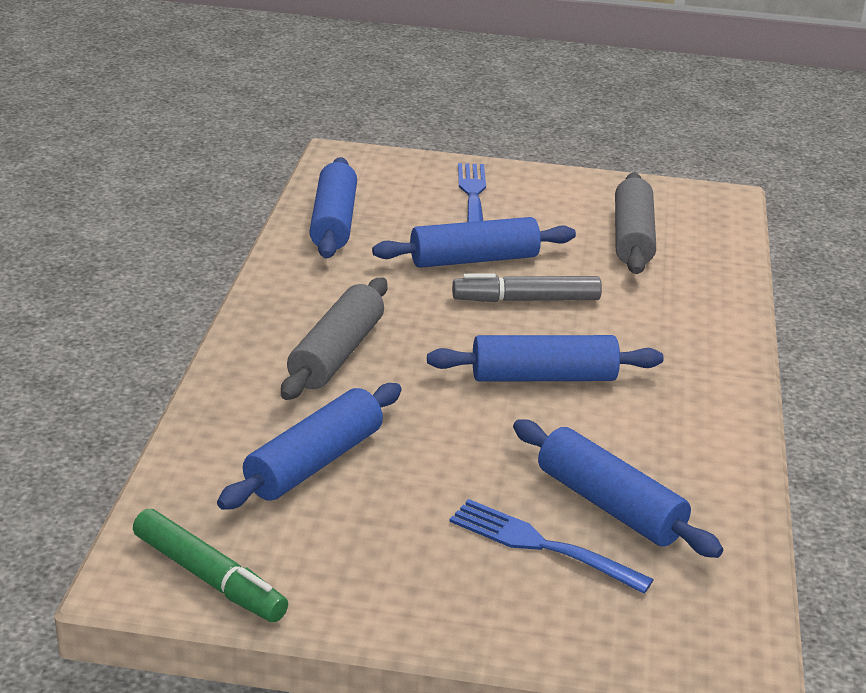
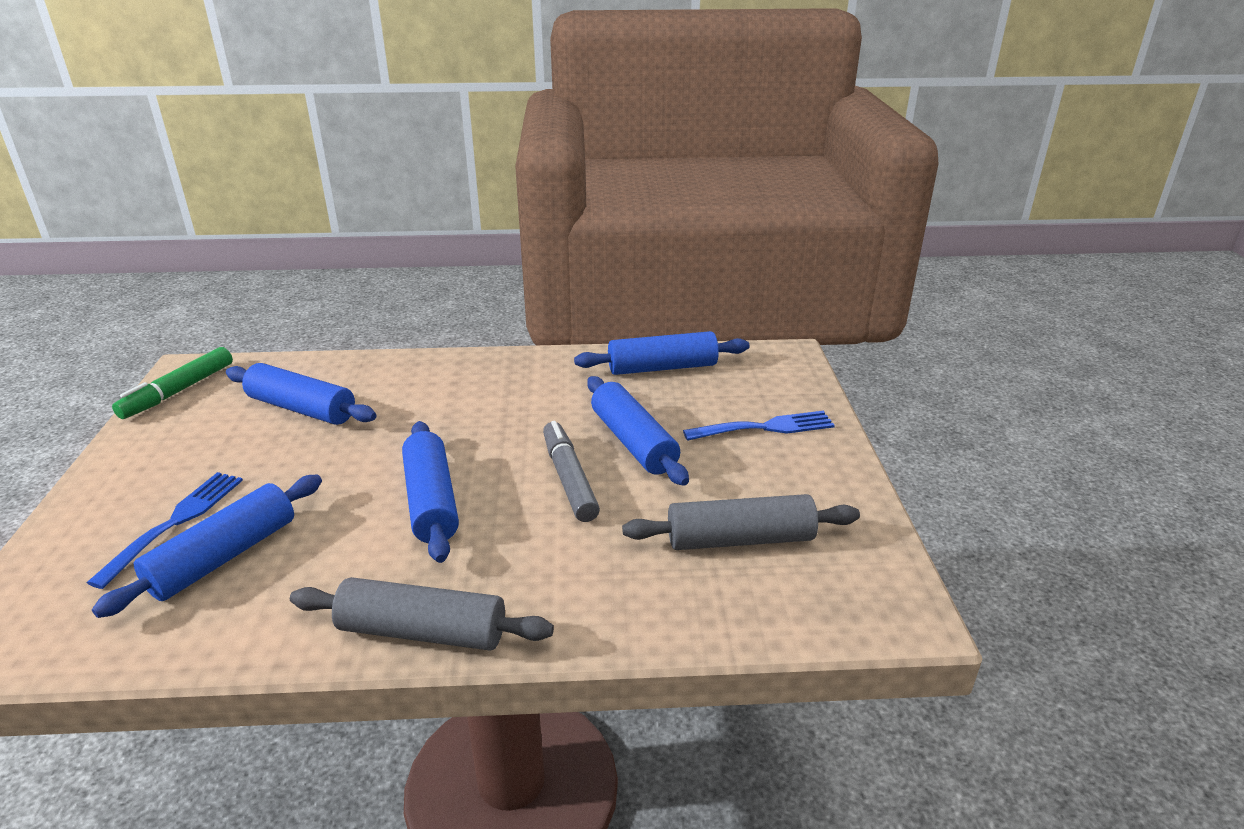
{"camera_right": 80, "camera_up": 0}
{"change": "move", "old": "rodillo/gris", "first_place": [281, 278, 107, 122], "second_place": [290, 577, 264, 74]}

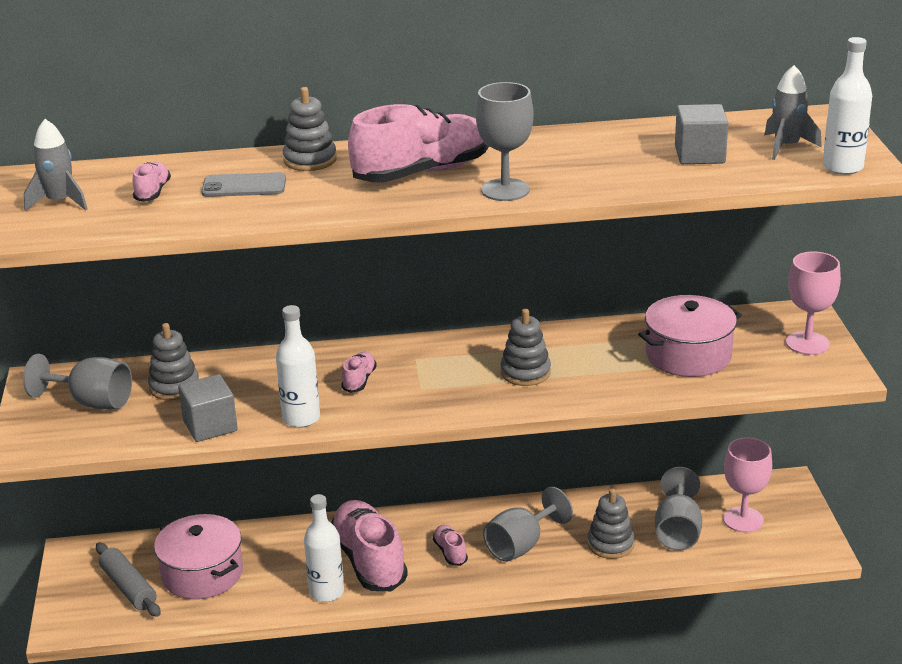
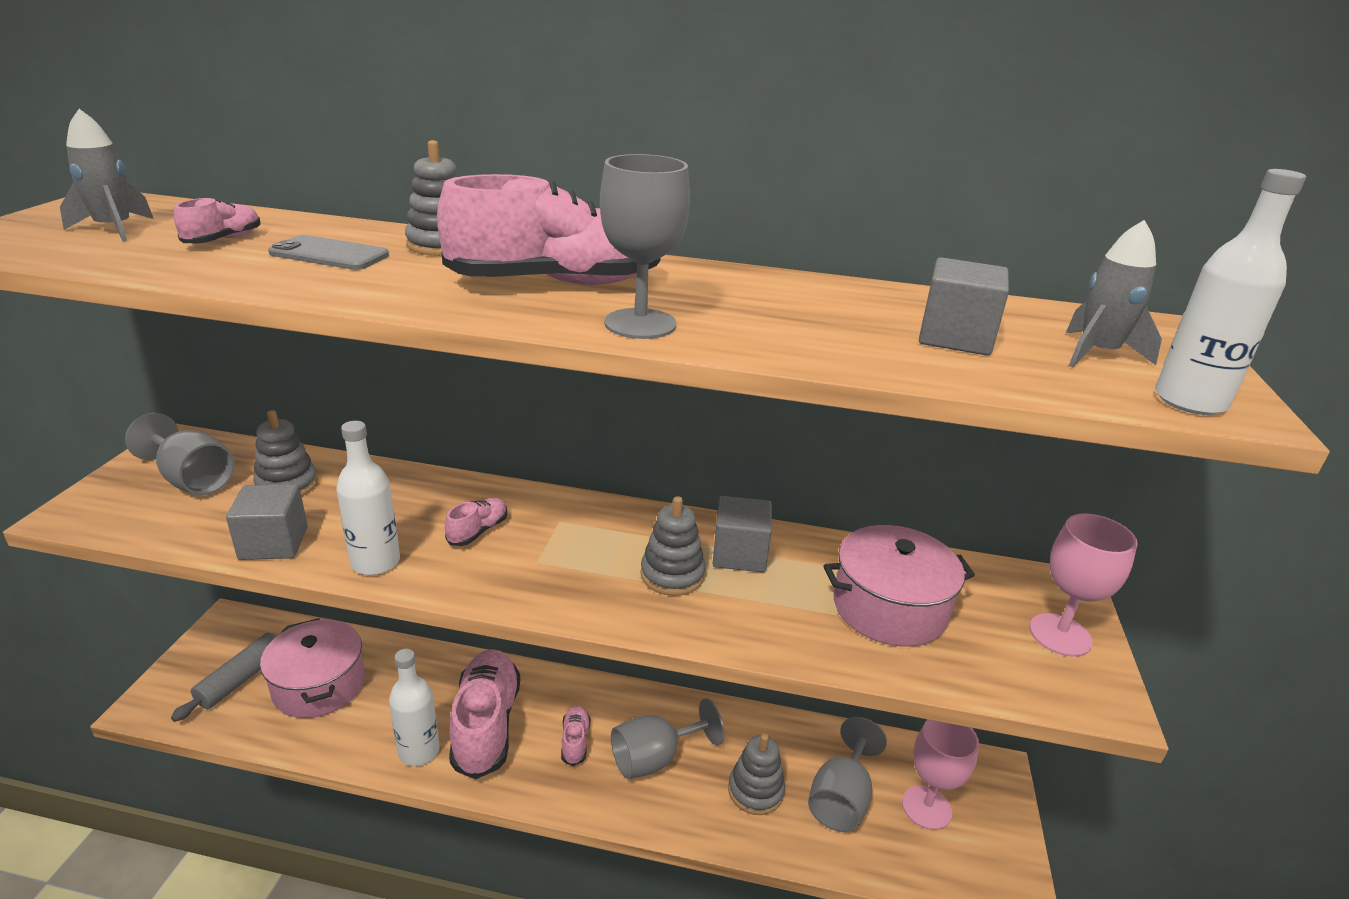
{"camera_right": 15, "camera_up": 0}
{"change": "rotate", "old": "rodillo/gris", "first_place": [96, 543, 65, 74], "second_place": [171, 624, 125, 98], "degrees": 45}
{"change": "insert", "new": "cubo/gris", "second_place": [713, 496, 59, 76]}

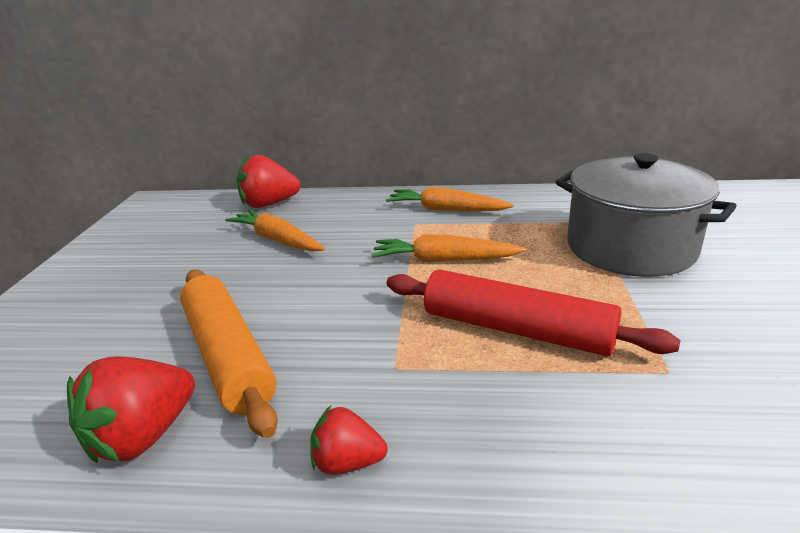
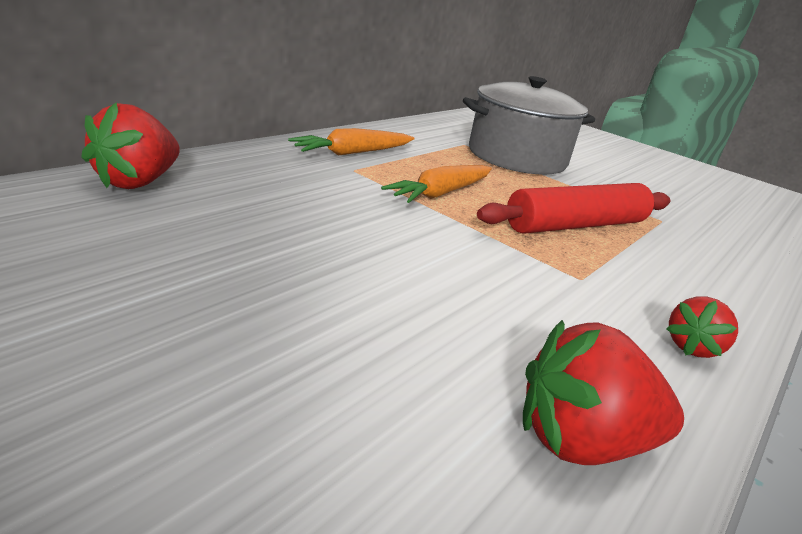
{"camera_right": -60, "camera_up": 0}
{"change": "rotate", "old": "fresa/rojo", "first_place": [67, 356, 128, 107], "second_place": [523, 320, 161, 145], "degrees": 105}
{"change": "delete", "old": "rodillo/naranja", "first_place": [180, 269, 98, 169]}
{"change": "delete", "old": "zanahoria/naranja", "first_place": [225, 209, 100, 43]}

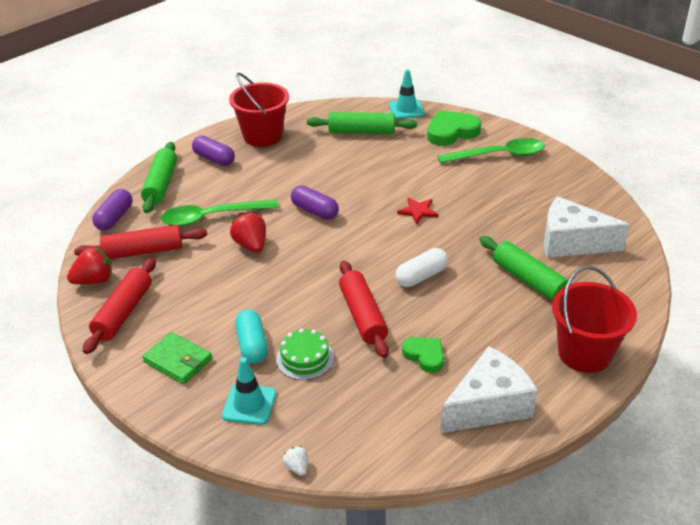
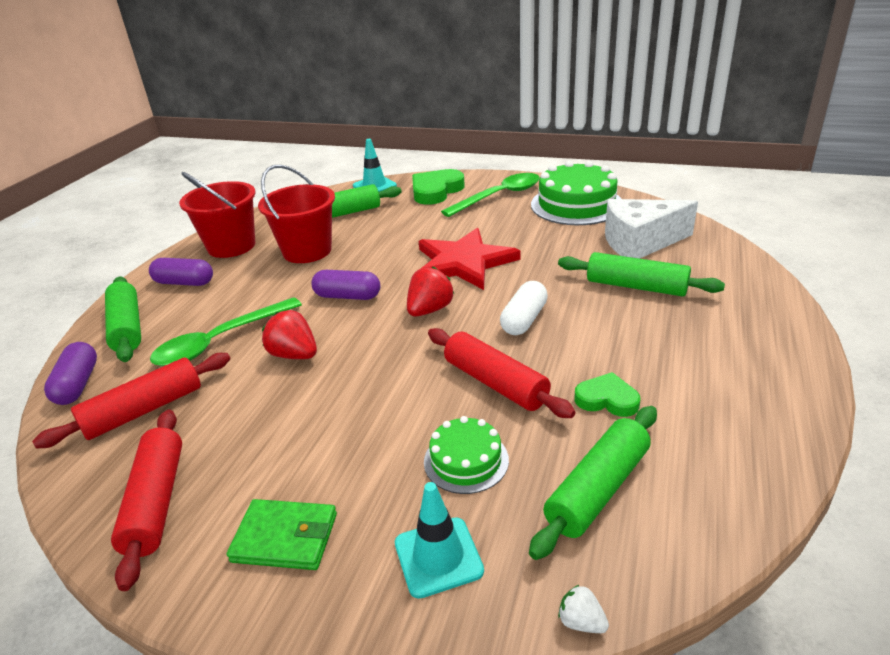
{"camera_right": -25, "camera_up": -5}
{"change": "move", "old": "fresa/rojo", "first_place": [67, 247, 45, 38], "second_place": [407, 266, 47, 51]}
{"change": "delete", "old": "cápsula/turquesa", "first_place": [235, 309, 33, 54]}
{"change": "resize", "old": "estrella/rojo", "first_place": [397, 198, 41, 26], "second_place": [419, 228, 102, 62], "factor": 2.23}
{"change": "delete", "old": "queso/blanco", "first_place": [440, 346, 98, 87]}
{"change": "move", "old": "balde/rojo", "first_place": [552, 266, 85, 107], "second_place": [258, 165, 77, 98]}
{"change": "insert", "new": "rodillo/verde", "second_place": [529, 406, 128, 154]}
{"change": "insert", "new": "tarta/verde", "second_place": [531, 161, 90, 64]}

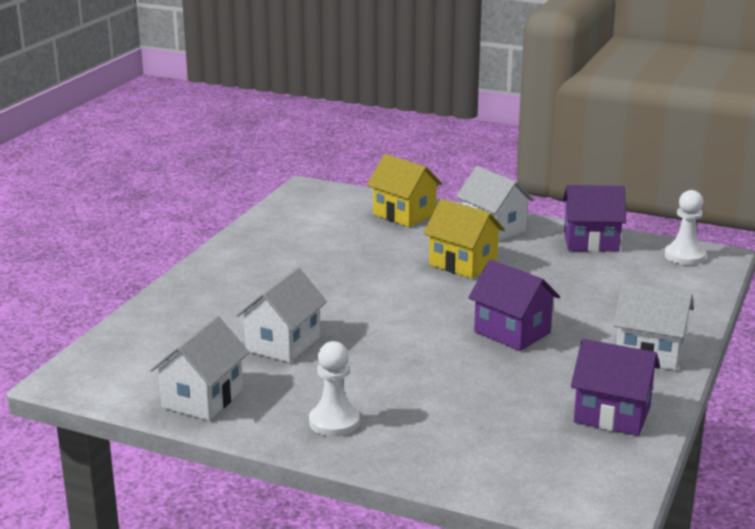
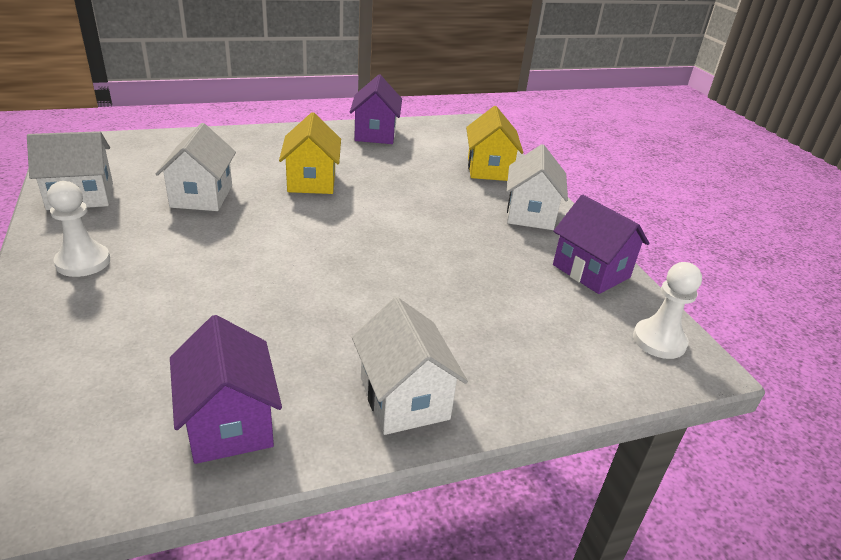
{"camera_right": 45, "camera_up": 10}
{"change": "rotate", "old": "casa/blanco", "first_place": [236, 267, 91, 96], "second_place": [156, 123, 80, 88], "degrees": -75}
{"change": "move", "old": "casa/amarillo", "first_place": [423, 199, 82, 80], "second_place": [279, 112, 62, 82]}
{"change": "move", "old": "casa/morado", "first_place": [468, 259, 92, 92], "second_place": [350, 75, 52, 69]}

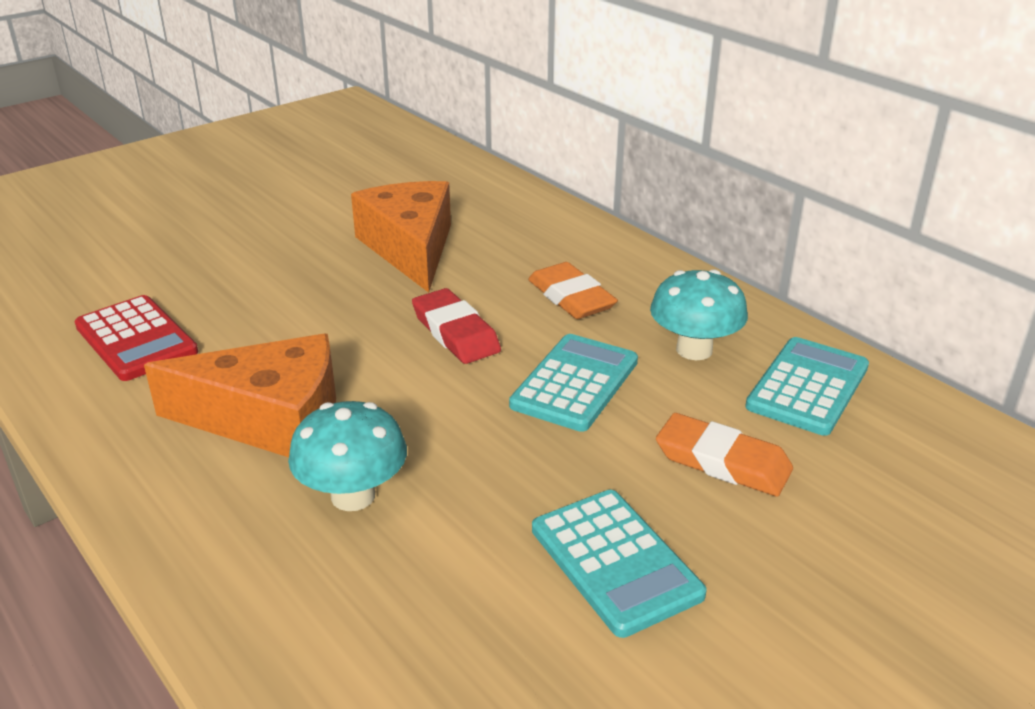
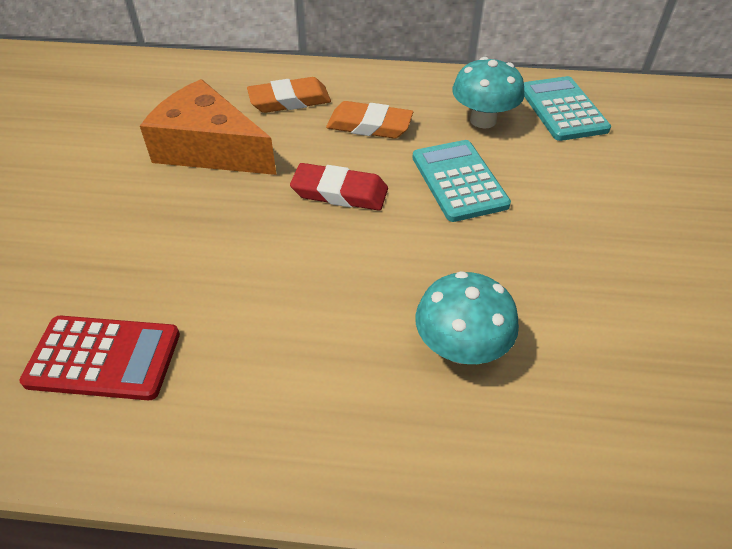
{"camera_right": -45, "camera_up": 15}
{"change": "delete", "old": "queso/naranja", "first_place": [144, 333, 192, 124]}
{"change": "delete", "old": "calculadora/turquesa", "first_place": [532, 490, 175, 148]}
{"change": "move", "old": "goma de borrar/naranja", "first_place": [656, 413, 137, 84], "second_place": [247, 77, 84, 36]}

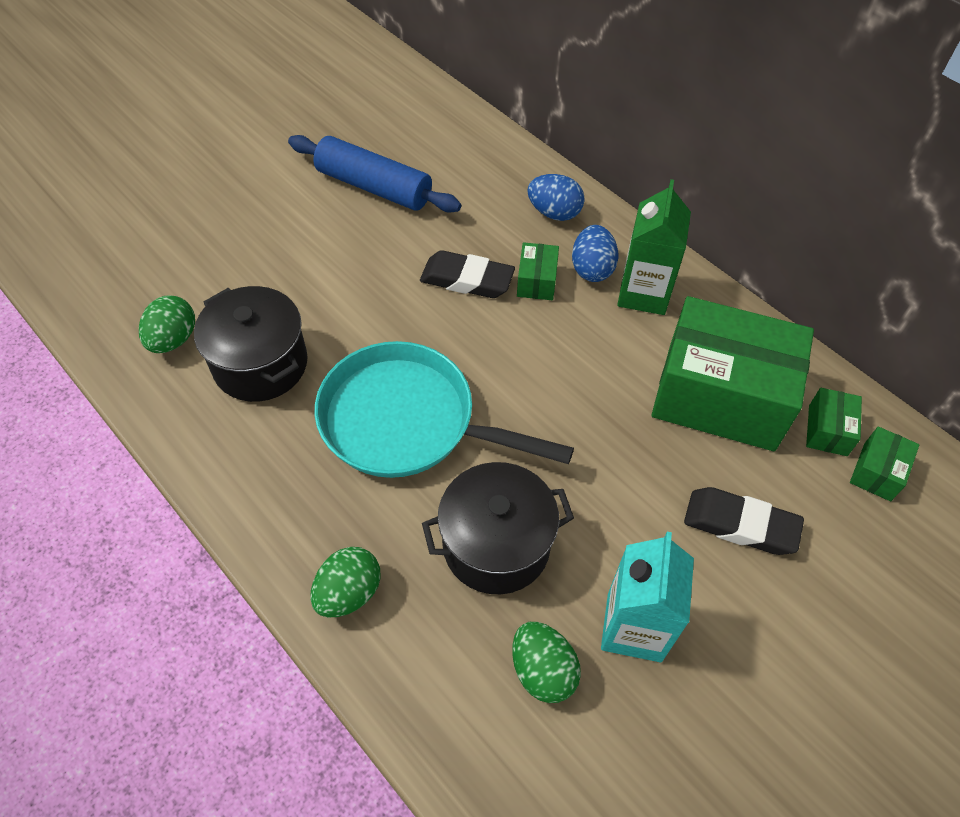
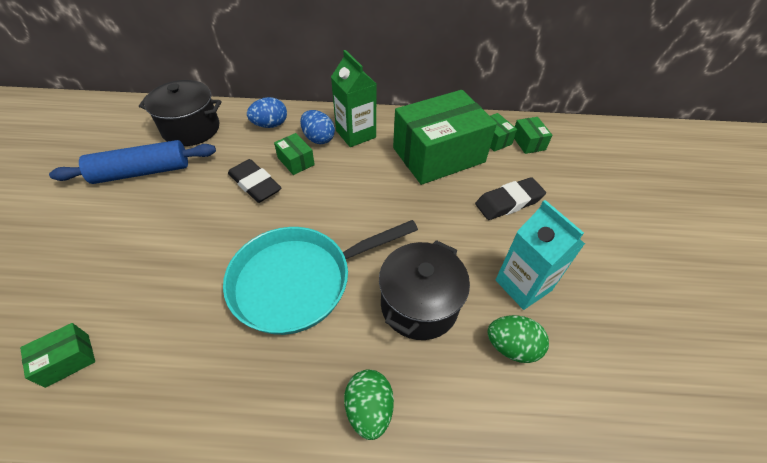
{"camera_right": -45, "camera_up": -5}
{"change": "replace", "old": "huevo/verde", "new": "caja/verde", "first_place": [139, 295, 56, 58], "second_place": [20, 323, 75, 65]}
{"change": "move", "old": "olla/negro", "first_place": [194, 286, 113, 116], "second_place": [139, 80, 82, 66]}
{"change": "rotate", "old": "goma de borrar/negro", "first_place": [420, 250, 95, 48], "second_place": [228, 159, 54, 44], "degrees": 75}

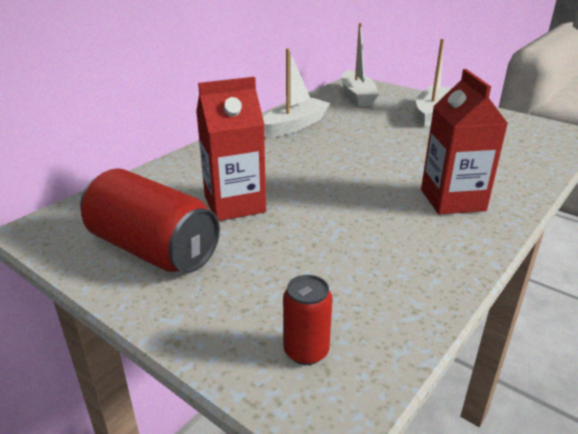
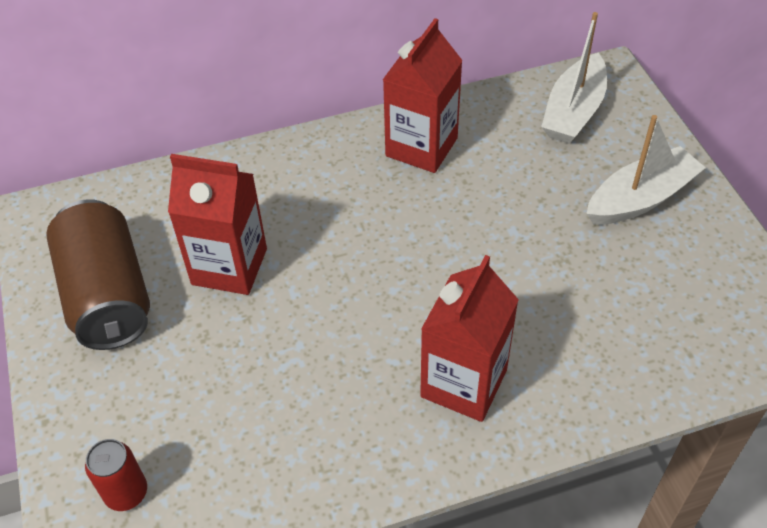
{"camera_right": 35, "camera_up": 20}
{"change": "recolor", "old": "lata/rojo", "new": "lata/marrón", "first_place": [80, 168, 140, 105], "second_place": [46, 199, 104, 151]}
{"change": "replace", "old": "barco/blanco", "new": "cartón de leche/rojo", "first_place": [263, 48, 67, 90], "second_place": [383, 18, 80, 155]}

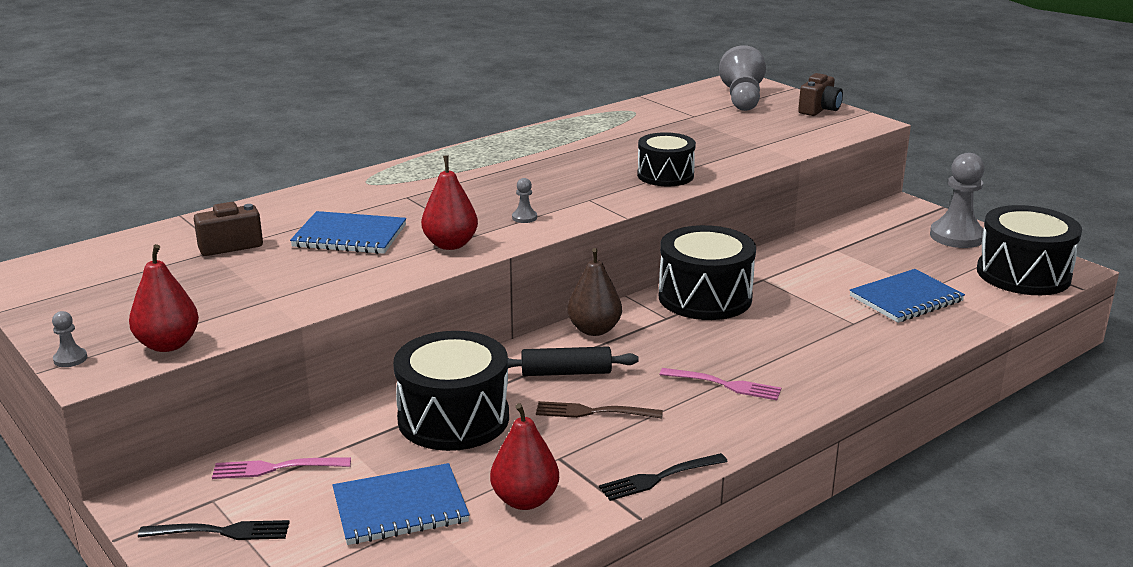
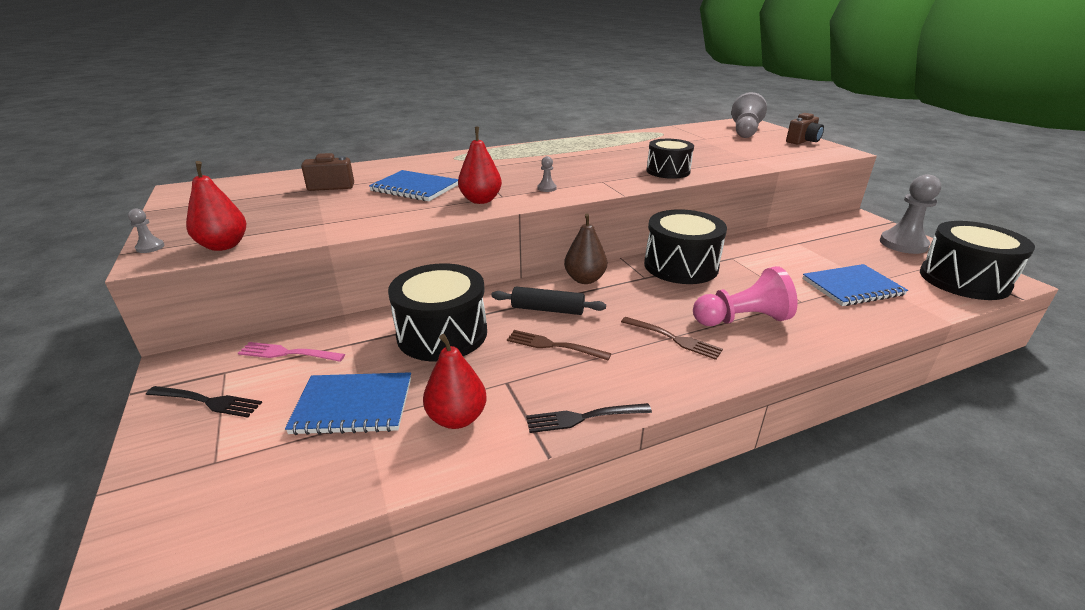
{"camera_right": 15, "camera_up": 5}
{"change": "recolor", "old": "tenedor/rosa", "new": "tenedor/marrón", "first_place": [659, 368, 122, 32], "second_place": [621, 317, 102, 43]}
{"change": "insert", "new": "peón/rosa", "second_place": [693, 266, 105, 60]}

